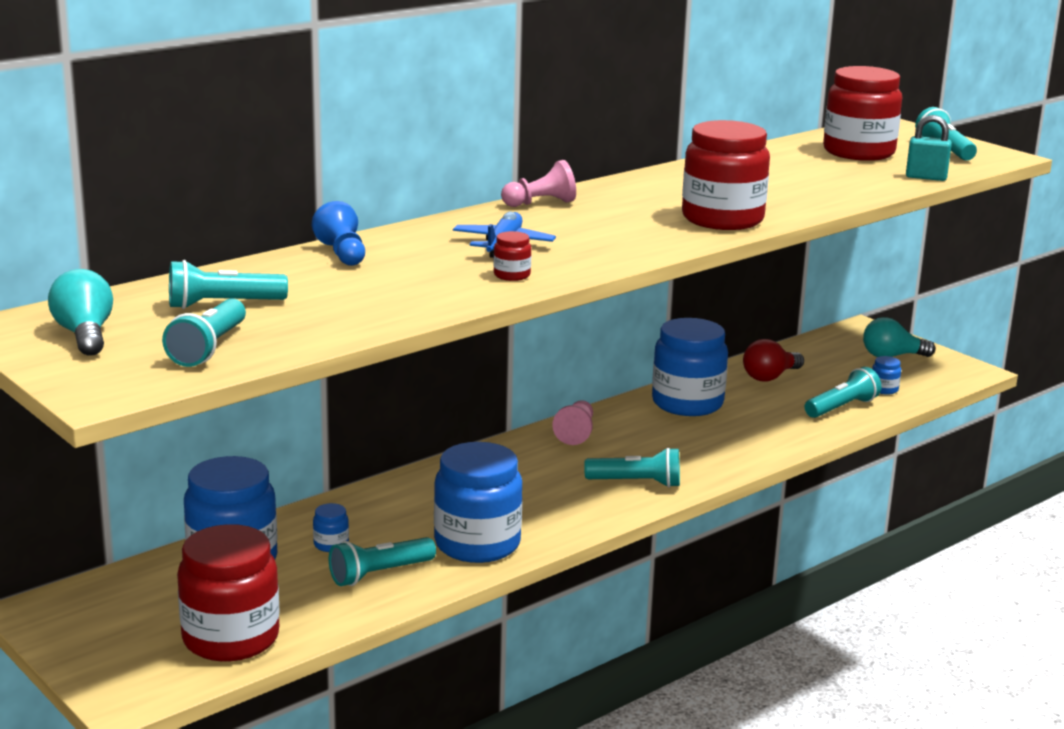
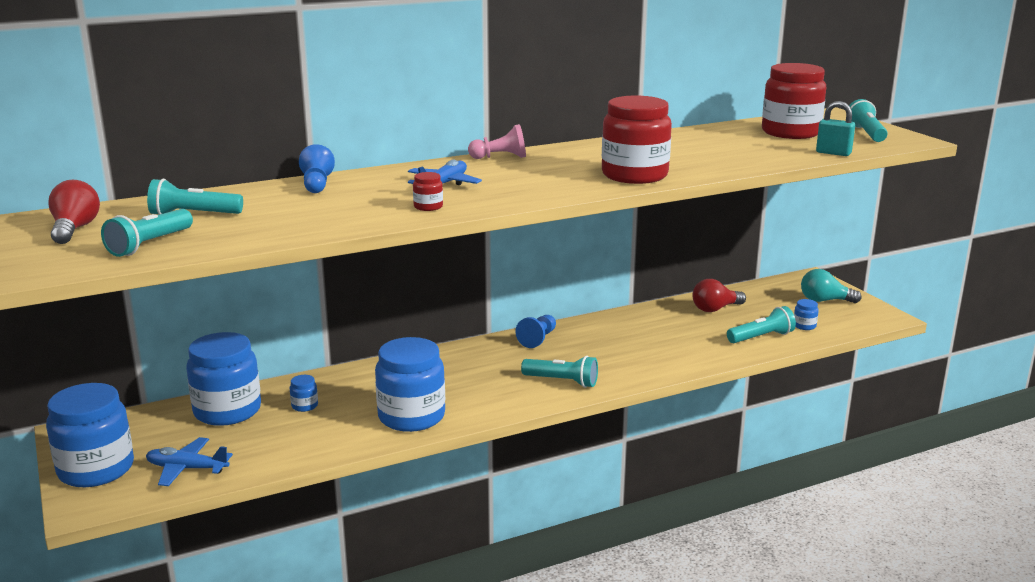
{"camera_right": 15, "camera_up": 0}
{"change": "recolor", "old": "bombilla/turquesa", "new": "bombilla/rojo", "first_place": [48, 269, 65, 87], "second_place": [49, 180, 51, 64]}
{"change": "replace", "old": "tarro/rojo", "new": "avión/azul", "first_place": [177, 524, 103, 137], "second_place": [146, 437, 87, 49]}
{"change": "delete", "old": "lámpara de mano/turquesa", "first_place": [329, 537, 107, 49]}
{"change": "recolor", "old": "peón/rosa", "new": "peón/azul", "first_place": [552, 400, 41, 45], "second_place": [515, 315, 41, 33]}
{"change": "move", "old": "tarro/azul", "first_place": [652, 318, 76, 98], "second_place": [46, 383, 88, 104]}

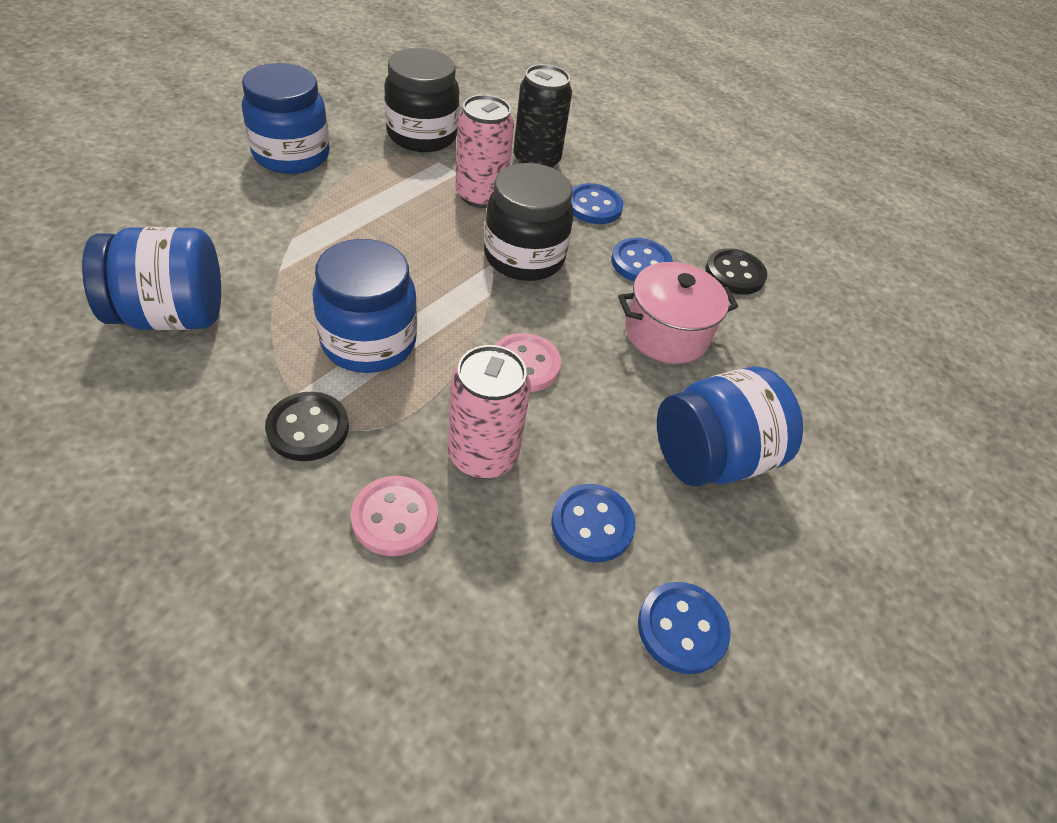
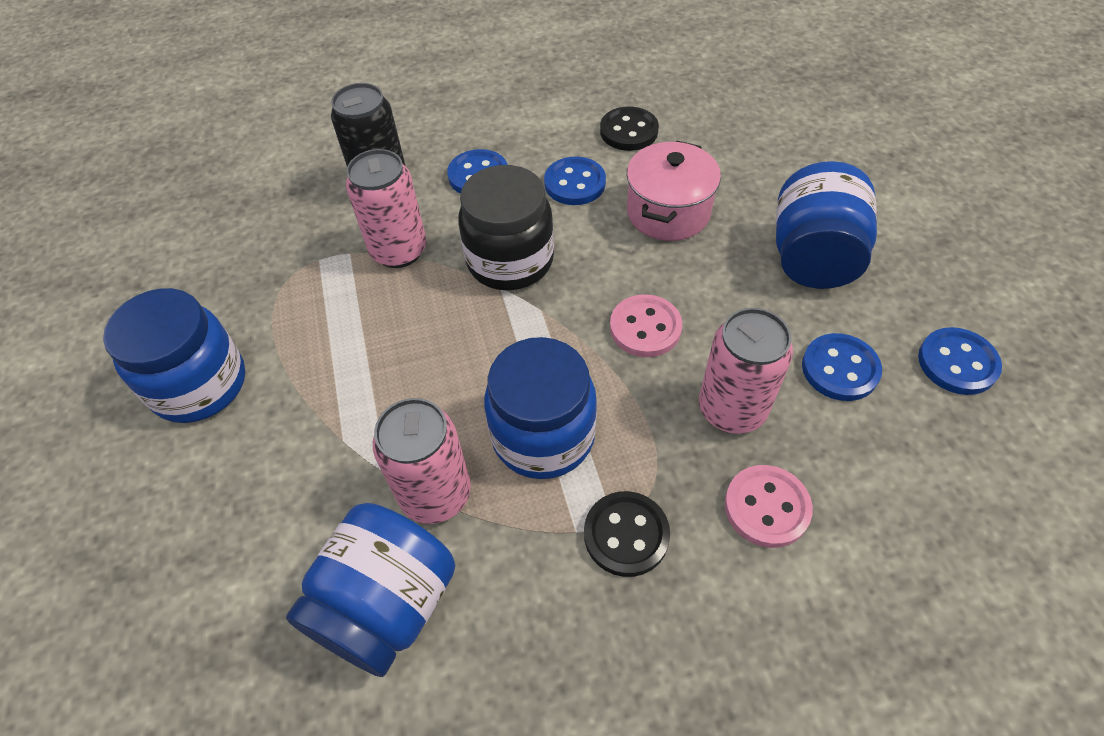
{"camera_right": -45, "camera_up": 5}
{"change": "delete", "old": "tarro/negro", "first_place": [384, 48, 76, 104]}
{"change": "insert", "new": "lata/rosa", "second_place": [373, 398, 98, 126]}

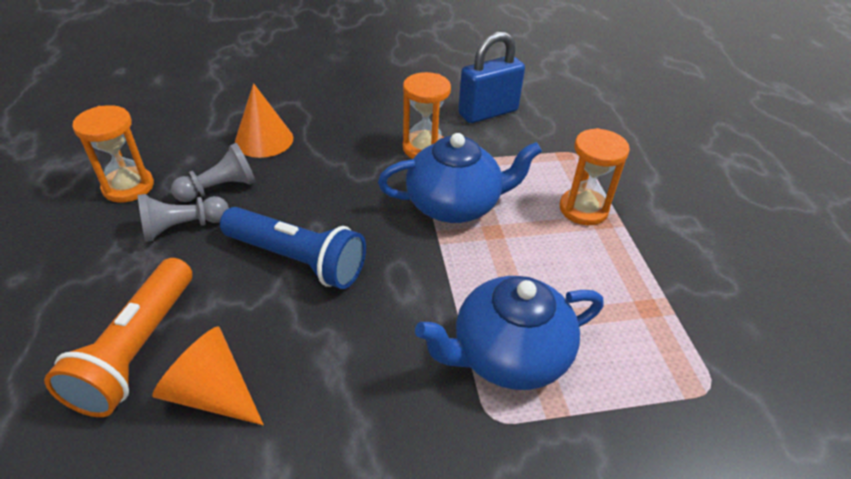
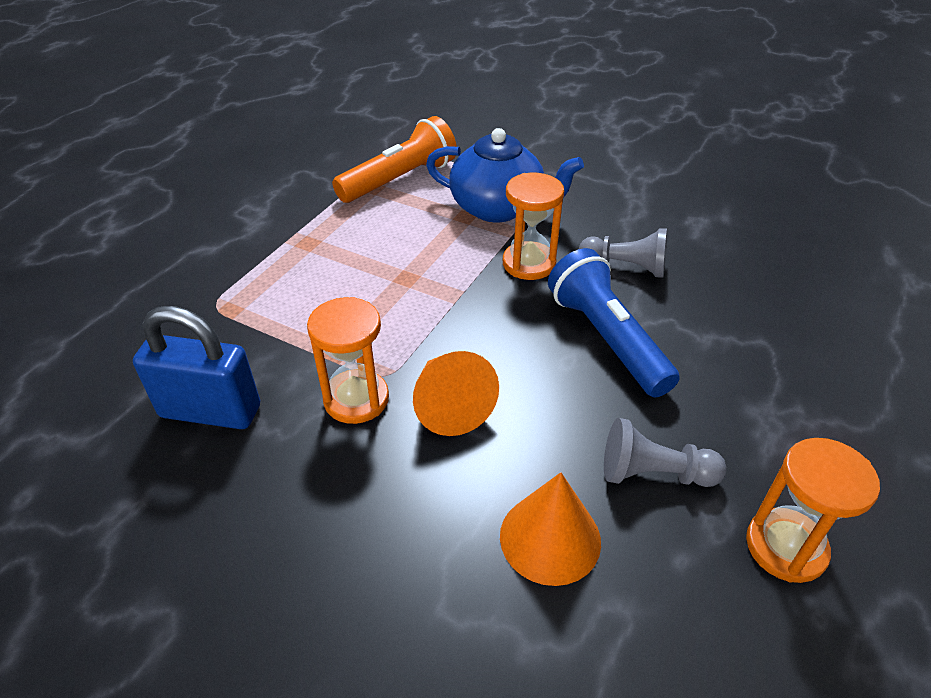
{"camera_right": -140, "camera_up": 0}
{"change": "move", "old": "lámpara de mano/naranja", "first_place": [44, 258, 148, 159], "second_place": [332, 116, 125, 87]}
{"change": "move", "old": "peón/gris", "first_place": [138, 194, 91, 48], "second_place": [579, 228, 88, 50]}
{"change": "move", "old": "cono/naranja", "first_place": [152, 326, 112, 99], "second_place": [413, 351, 86, 85]}
{"change": "delete", "old": "tetera/azul", "first_place": [378, 133, 164, 90]}
{"change": "move", "old": "reloj de arena/naranja", "first_place": [560, 128, 70, 97], "second_place": [503, 173, 61, 107]}

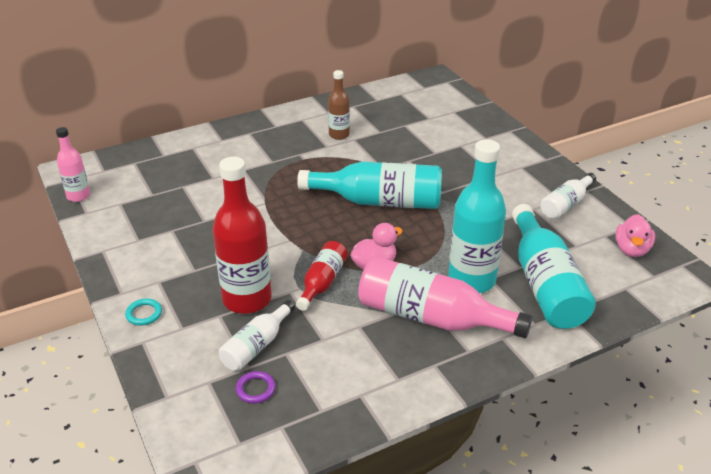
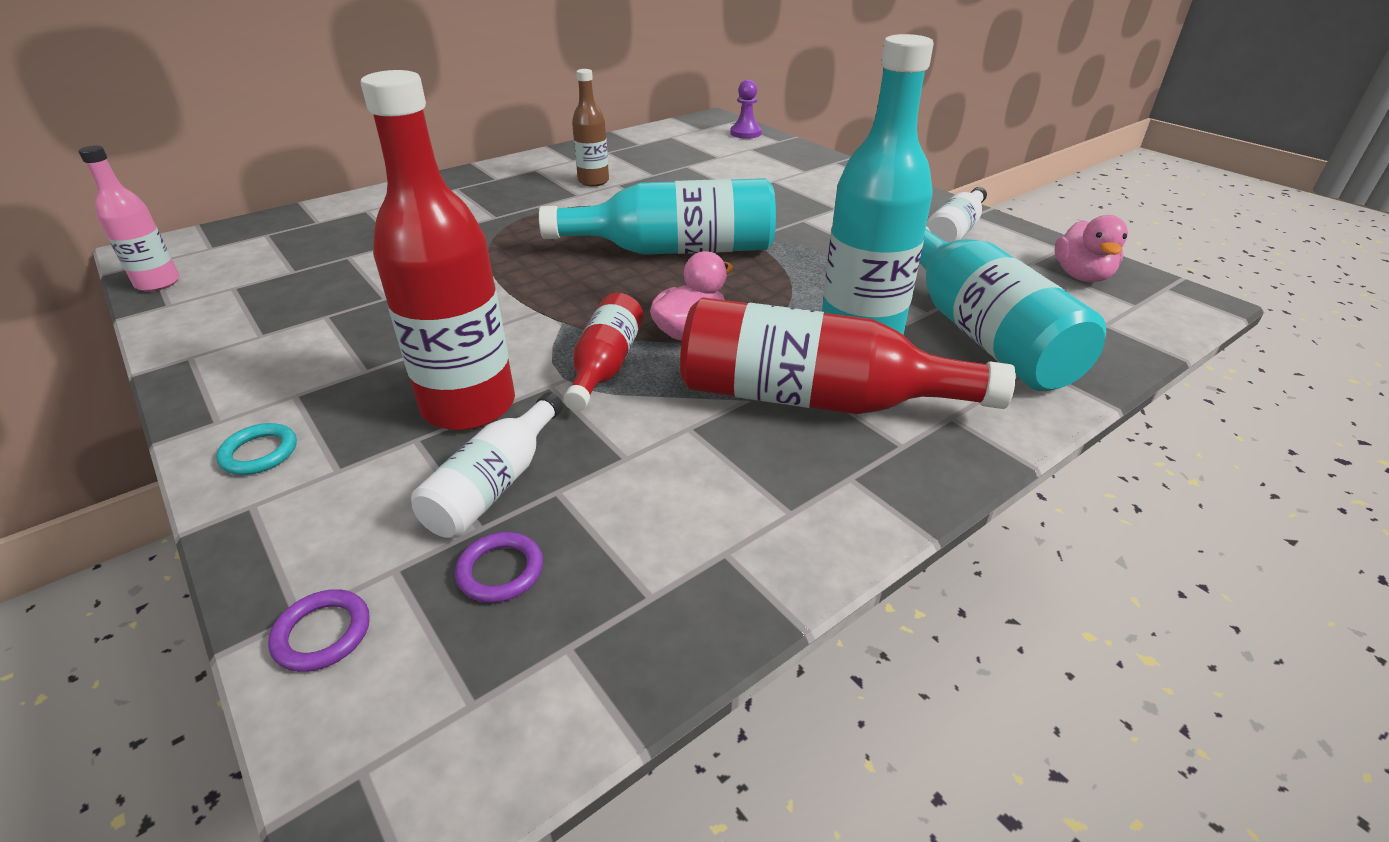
{"camera_right": -10, "camera_up": 0}
{"change": "recolor", "old": "botella/rosa", "new": "botella/rojo", "first_place": [358, 257, 175, 81], "second_place": [680, 297, 336, 117]}
{"change": "insert", "new": "anillo/morado", "second_place": [268, 589, 102, 83]}
{"change": "insert", "new": "peón/morado", "second_place": [730, 80, 32, 59]}

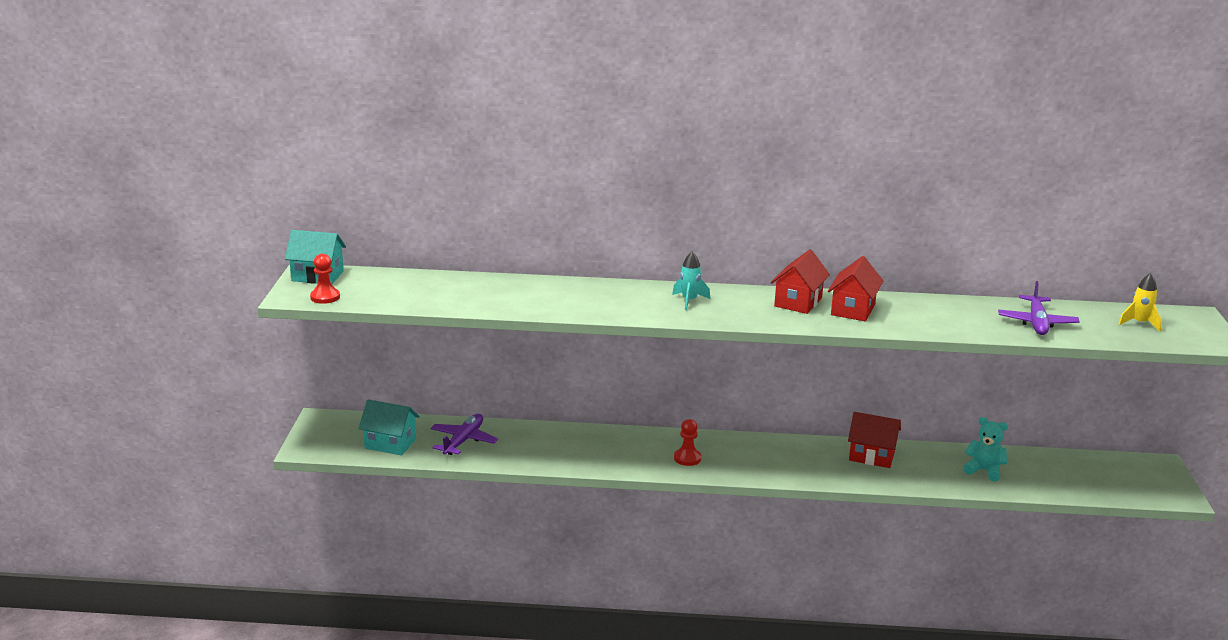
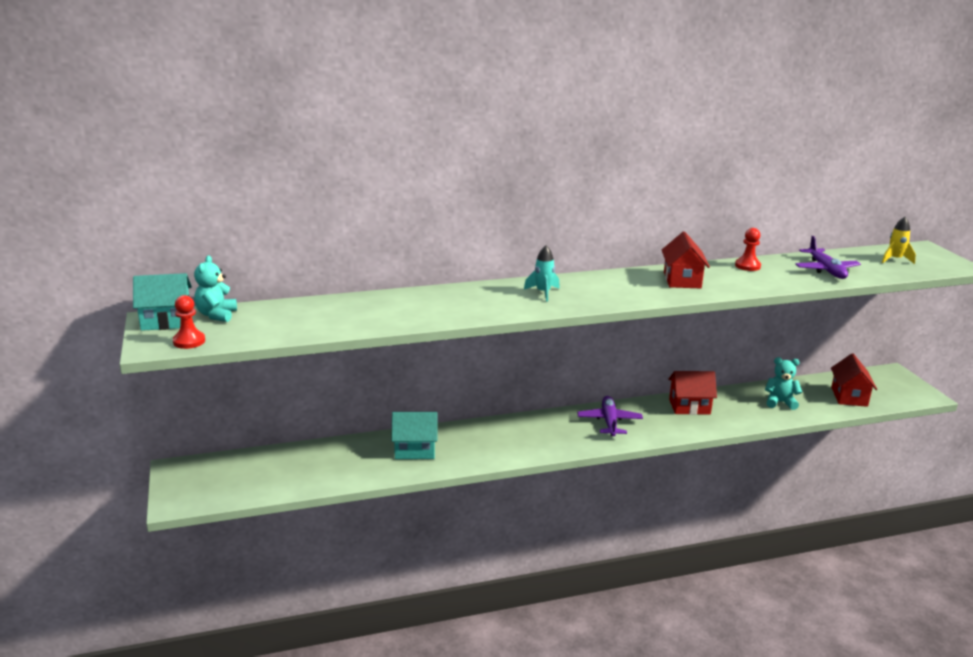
{"camera_right": -20, "camera_up": 0}
{"change": "move", "old": "casa/turquesa", "first_place": [359, 399, 61, 56], "second_place": [391, 412, 46, 47]}
{"change": "move", "old": "avión/morado", "first_place": [430, 414, 68, 41], "second_place": [577, 396, 66, 40]}
{"change": "move", "old": "peón/rojo", "first_place": [674, 419, 27, 47], "second_place": [735, 228, 26, 43]}
{"change": "move", "old": "casa/rojo", "first_place": [771, 249, 59, 65], "second_place": [831, 354, 46, 53]}
{"change": "insert", "new": "osito/turquesa", "second_place": [194, 256, 43, 66]}

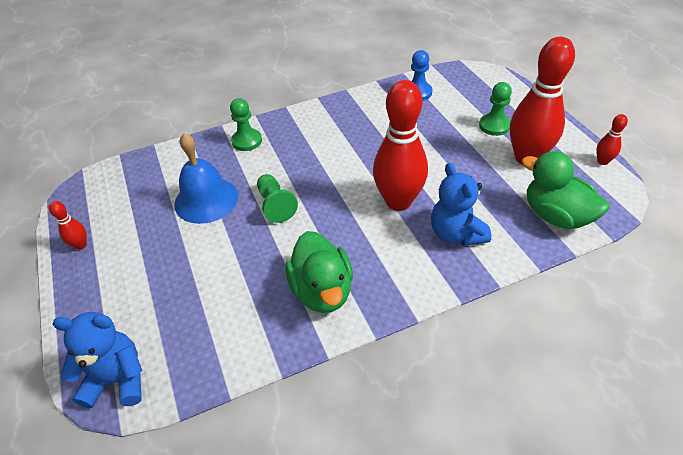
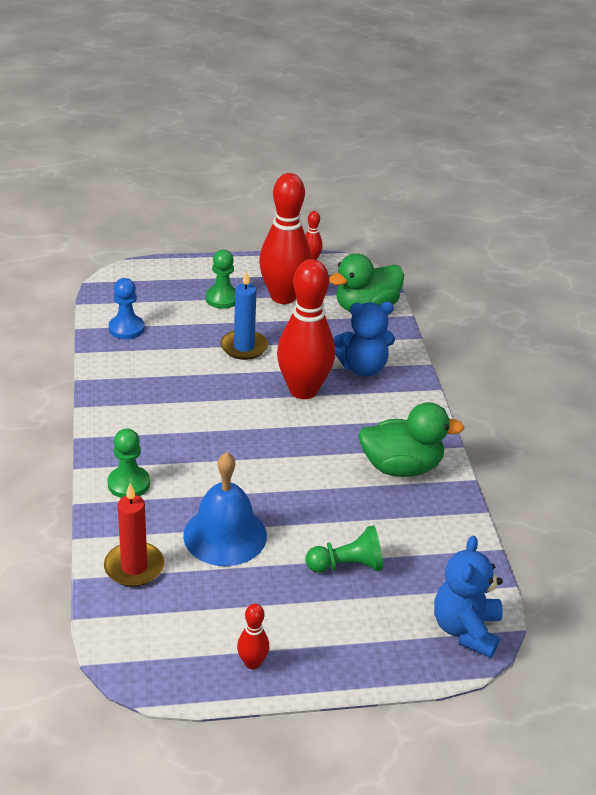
{"camera_right": -80, "camera_up": -10}
{"change": "move", "old": "peón/verde", "first_place": [257, 174, 41, 49], "second_place": [306, 525, 77, 48]}
{"change": "insert", "new": "vela/rojo", "second_place": [104, 484, 60, 103]}
{"change": "insert", "new": "vela/azul", "second_place": [221, 270, 47, 90]}

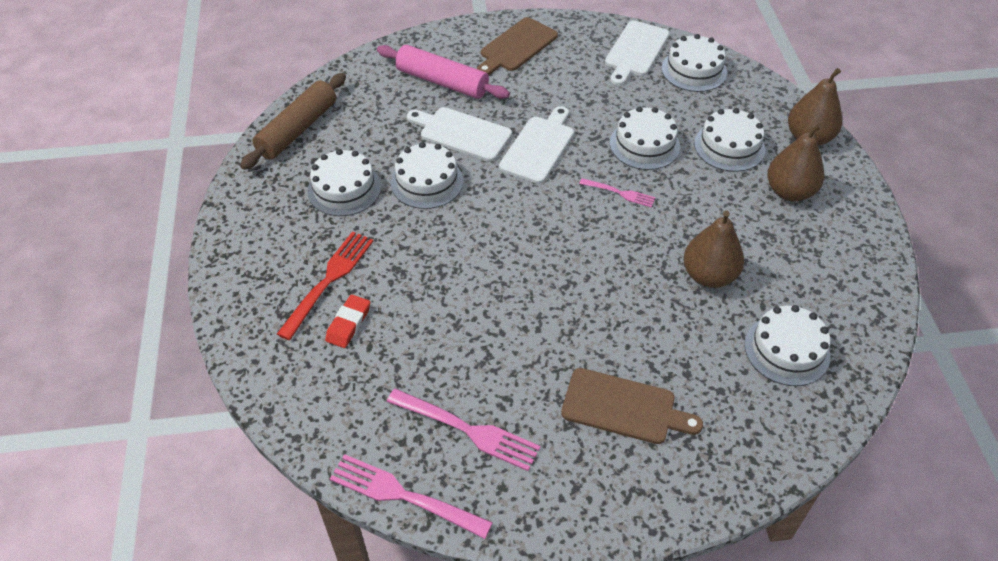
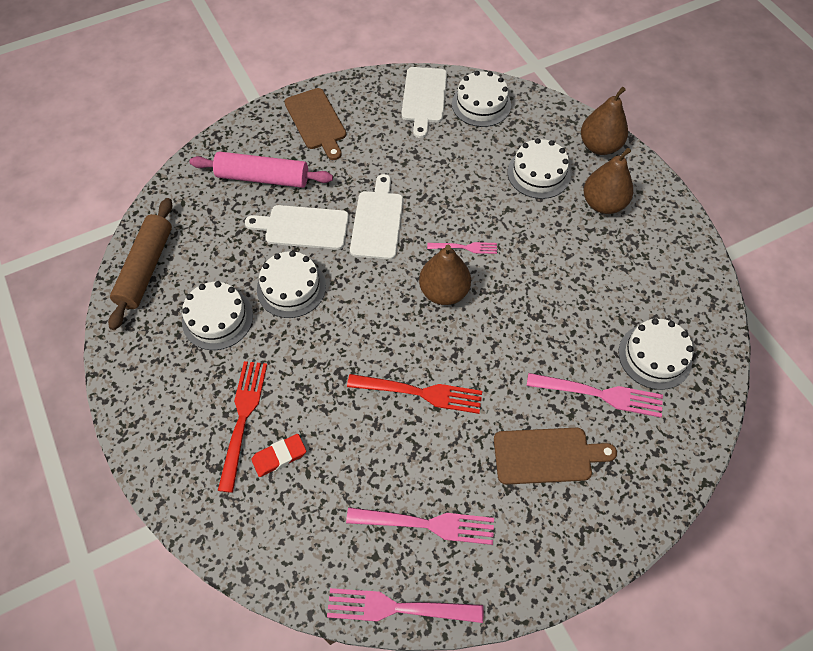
{"camera_right": -20, "camera_up": 10}
{"change": "rotate", "old": "goma de borrar/rojo", "first_place": [325, 294, 45, 54], "second_place": [251, 434, 55, 43], "degrees": 60}
{"change": "rotate", "old": "tabla de cortar/marrón", "first_place": [477, 17, 81, 58], "second_place": [284, 88, 62, 72], "degrees": -45}
{"change": "delete", "old": "tarta/blanco", "first_place": [610, 106, 70, 64]}
{"change": "move", "old": "pera/marrón", "first_place": [684, 210, 60, 78], "second_place": [419, 245, 52, 60]}
{"change": "insert", "new": "tenedor/rojo", "second_place": [347, 374, 135, 40]}
{"change": "insert", "new": "tenedor/rosa", "second_place": [527, 373, 136, 45]}

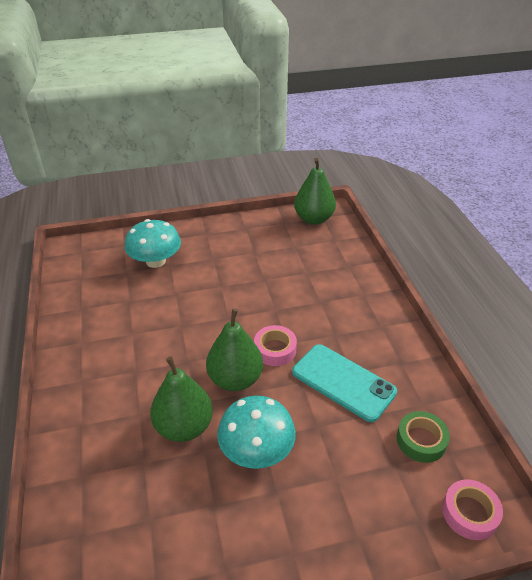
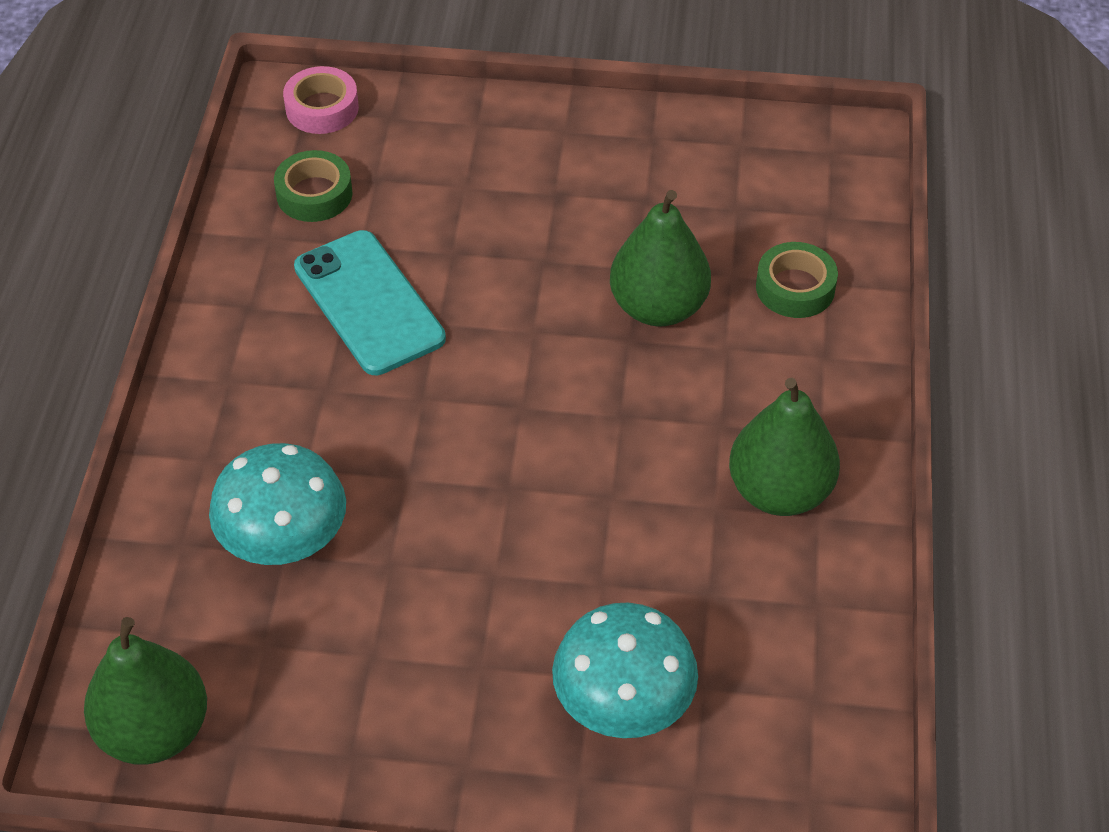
{"camera_right": -160, "camera_up": 10}
{"change": "move", "old": "pera/verde", "first_place": [206, 309, 57, 82], "second_place": [729, 378, 111, 138]}
{"change": "move", "old": "seta/turquesa", "first_place": [217, 396, 79, 73], "second_place": [209, 443, 137, 122]}
{"change": "delete", "old": "cinta adhesiva/rosa", "first_place": [254, 325, 43, 41]}
{"change": "insert", "new": "cinta adhesiva/verde", "second_place": [756, 242, 82, 76]}

